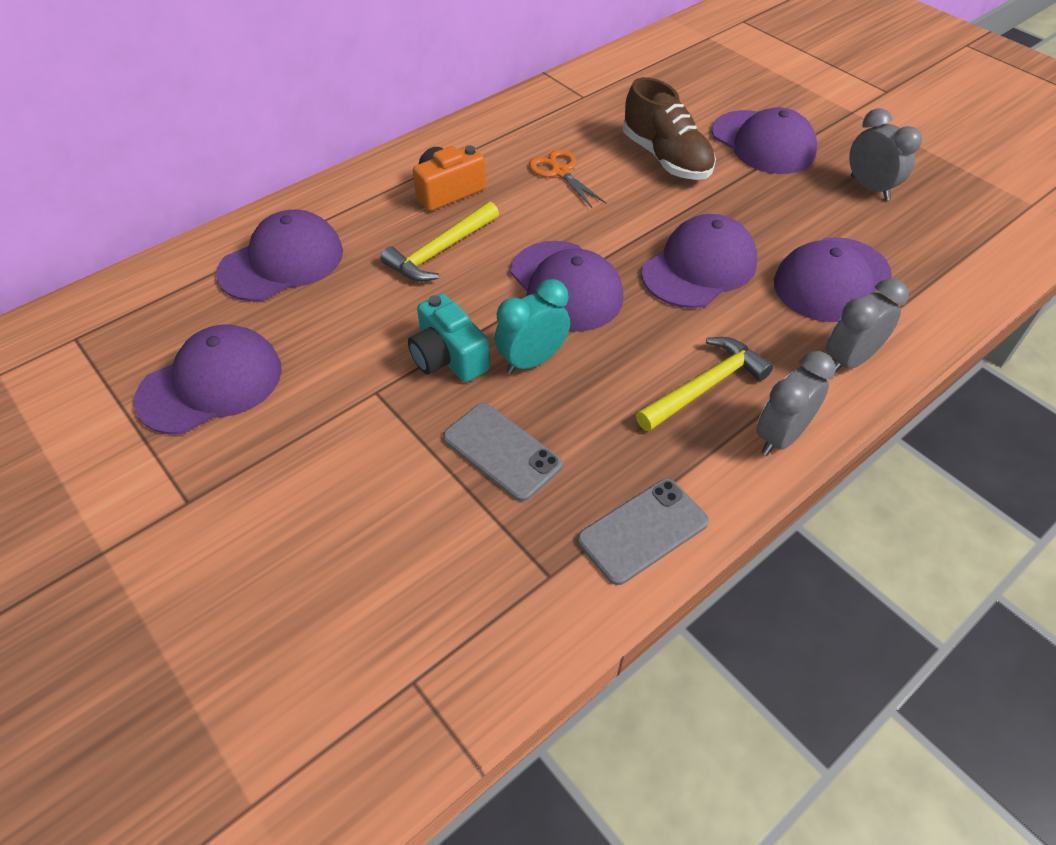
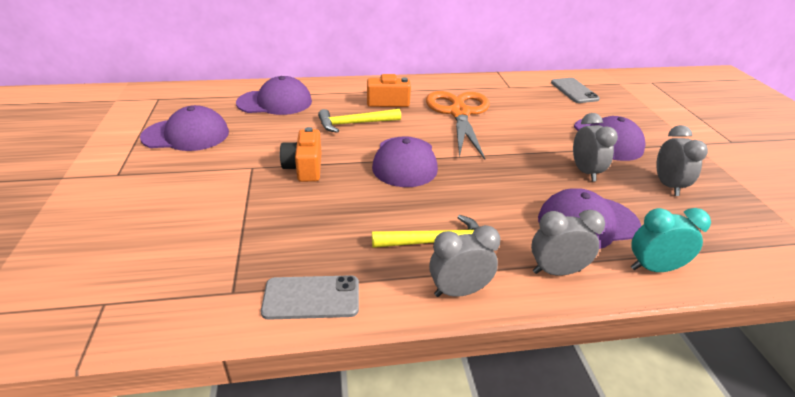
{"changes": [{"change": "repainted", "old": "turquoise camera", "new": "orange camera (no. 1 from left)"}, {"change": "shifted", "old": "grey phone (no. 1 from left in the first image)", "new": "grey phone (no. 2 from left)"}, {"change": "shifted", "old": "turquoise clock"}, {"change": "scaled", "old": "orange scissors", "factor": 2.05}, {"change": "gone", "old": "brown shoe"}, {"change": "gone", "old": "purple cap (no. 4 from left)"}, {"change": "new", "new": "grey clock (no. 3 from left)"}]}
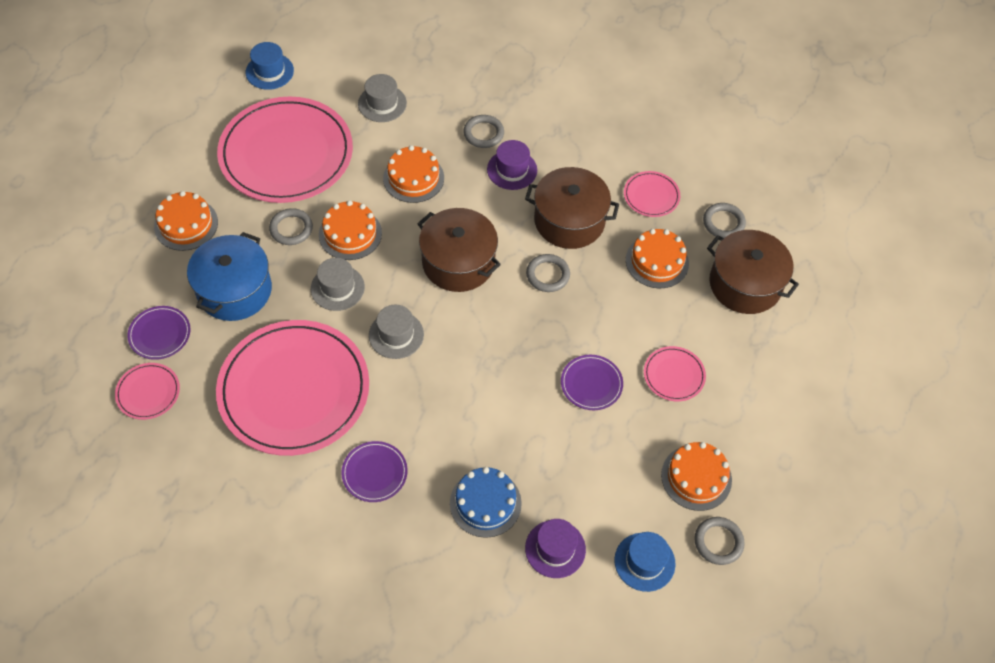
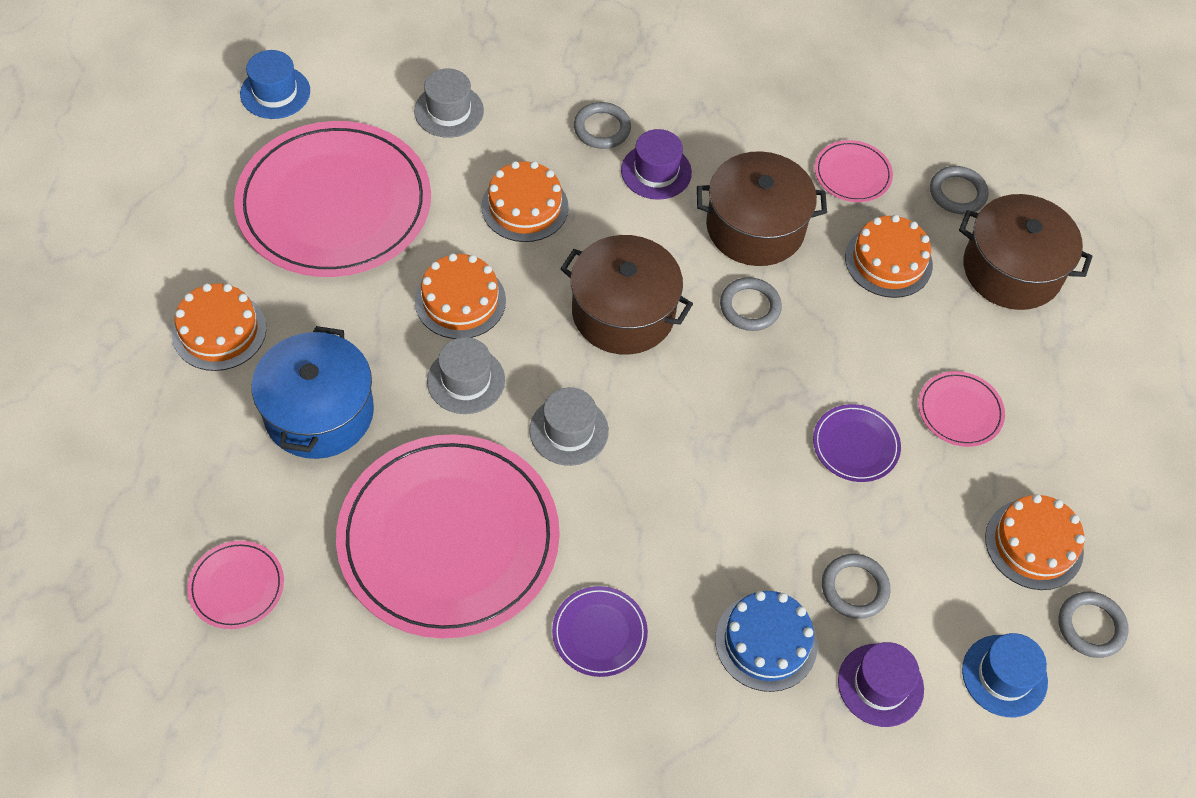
{"changes": [{"change": "gone", "old": "purple plate (no. 1 from left)"}, {"change": "shifted", "old": "grey ring (no. 1 from left in the first image)", "new": "grey ring (no. 3 from left)"}]}
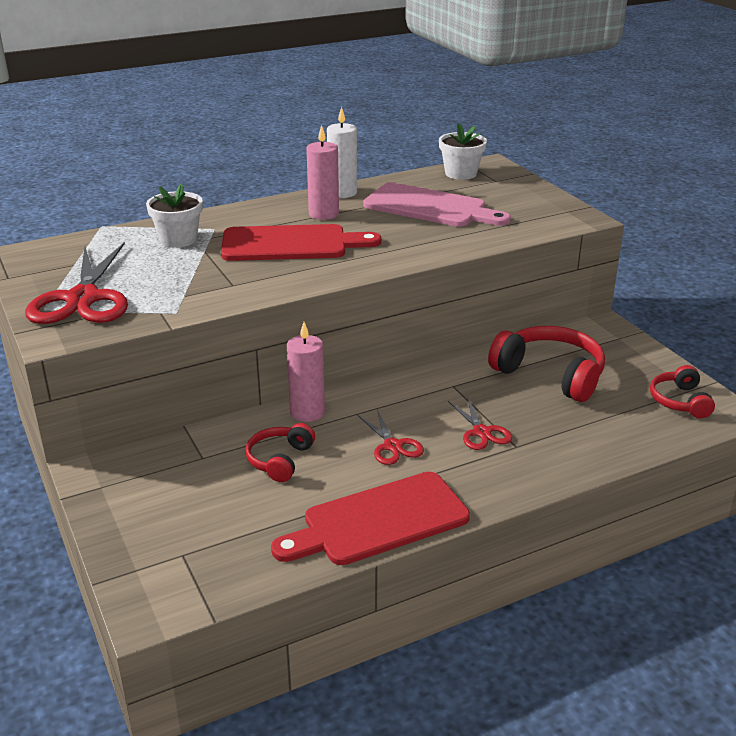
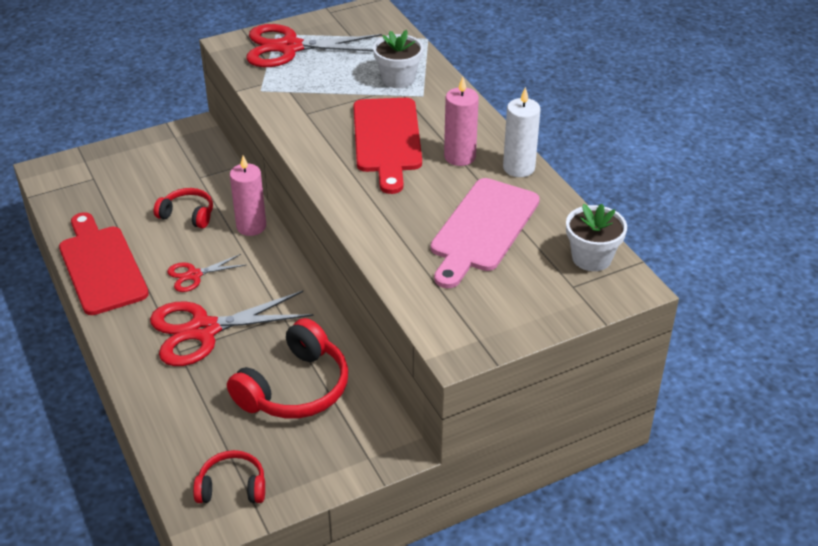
{"changes": [{"change": "scaled", "old": "red scissors (no. 3 from left in the first image)", "factor": 1.97}]}
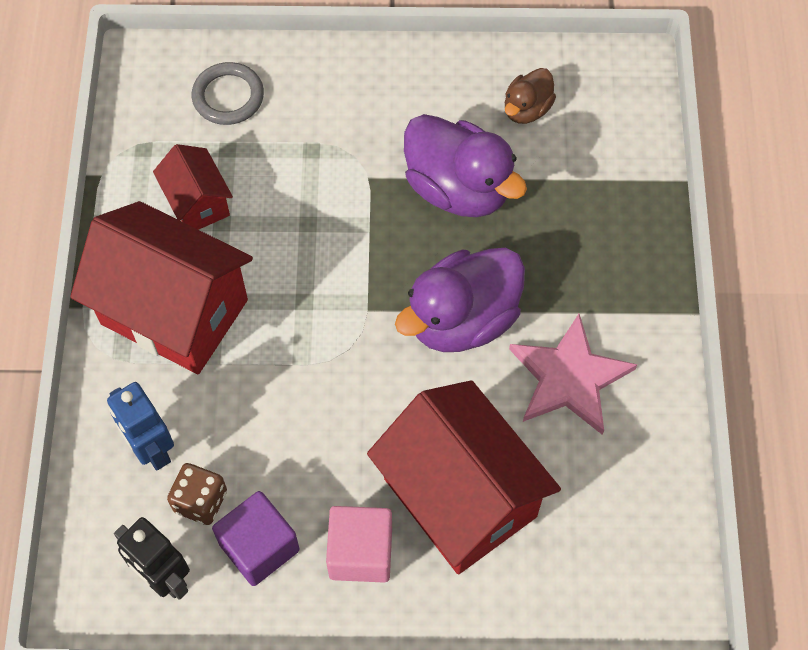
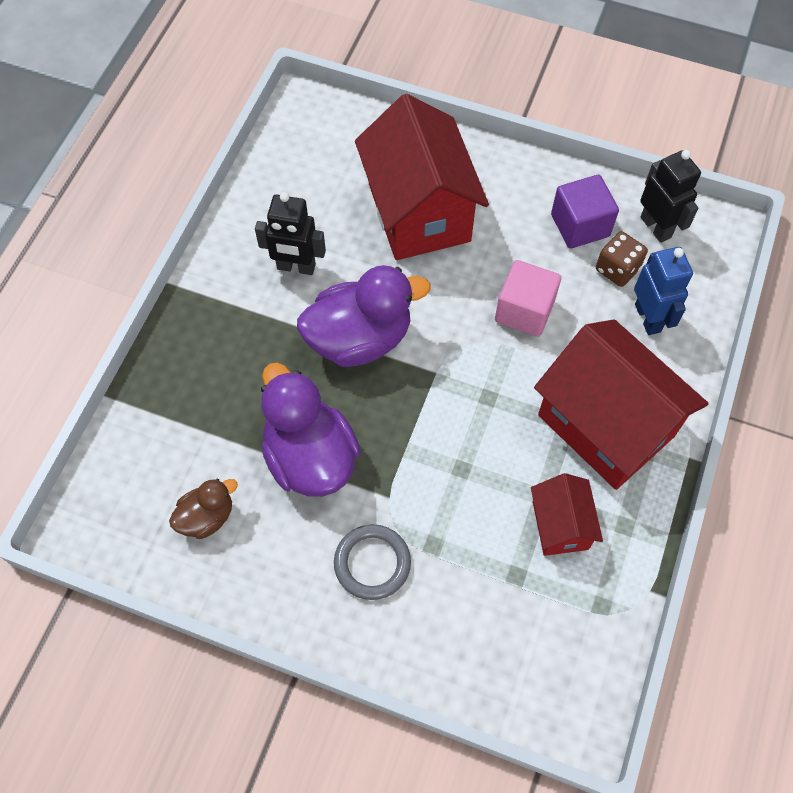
{"changes": [{"change": "shifted", "old": "grey ring"}, {"change": "shifted", "old": "pink cube"}, {"change": "swapped", "old": "pink star", "new": "black robot (no. 1 from left)"}]}
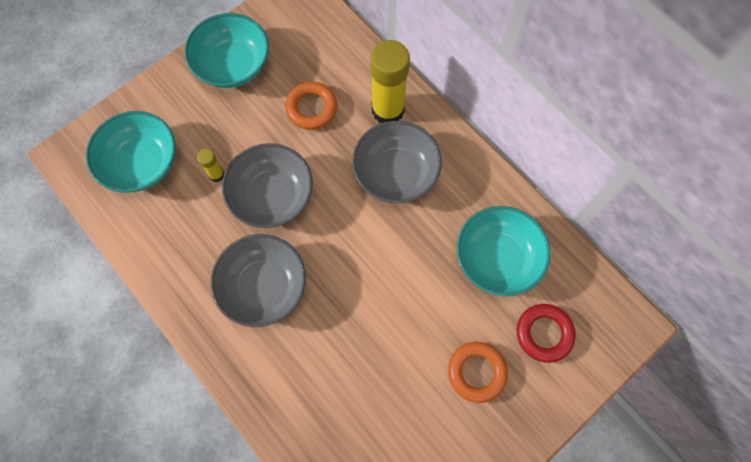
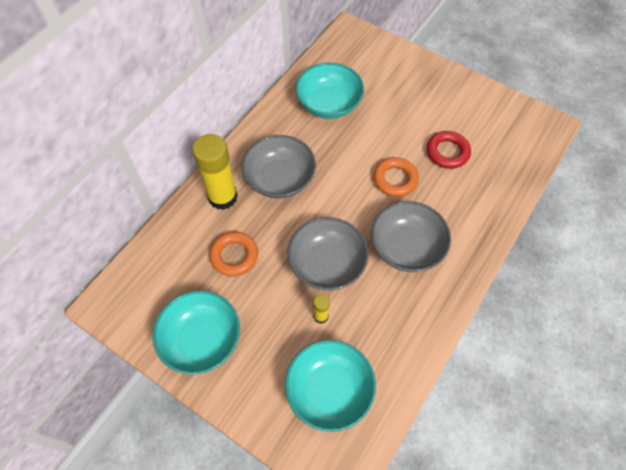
{"changes": [{"change": "shifted", "old": "orange ring (no. 2 from left)"}, {"change": "shifted", "old": "red ring"}]}
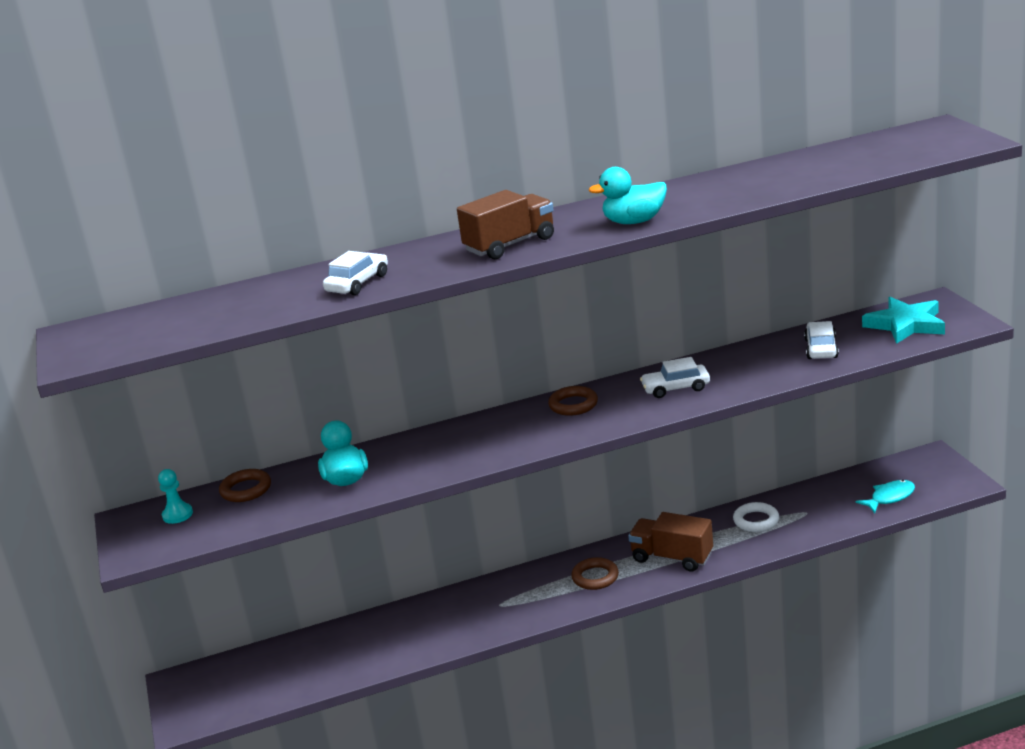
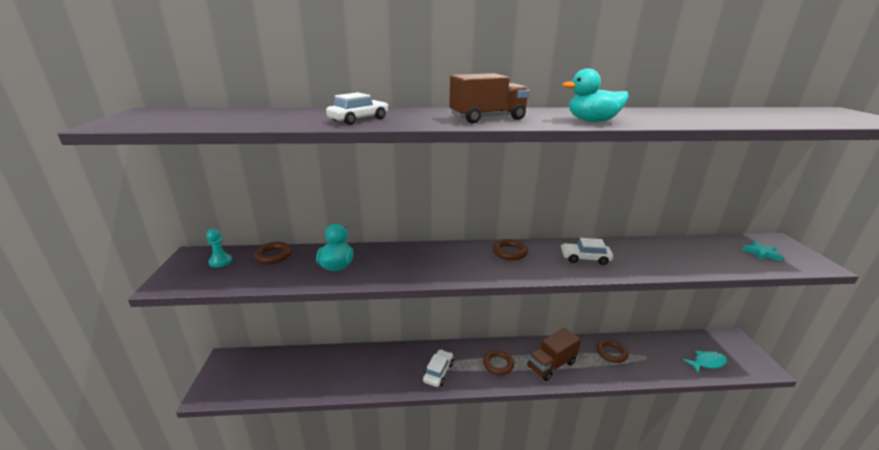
{"changes": [{"change": "rotated", "old": "brown truck (no. 2 from left)", "degrees": -75}, {"change": "repainted", "old": "white ring", "new": "brown ring (no. 4 from left)"}, {"change": "shifted", "old": "white car (no. 3 from left in the first image)", "new": "white car (no. 2 from left)"}, {"change": "scaled", "old": "turquoise star", "factor": 0.55}]}
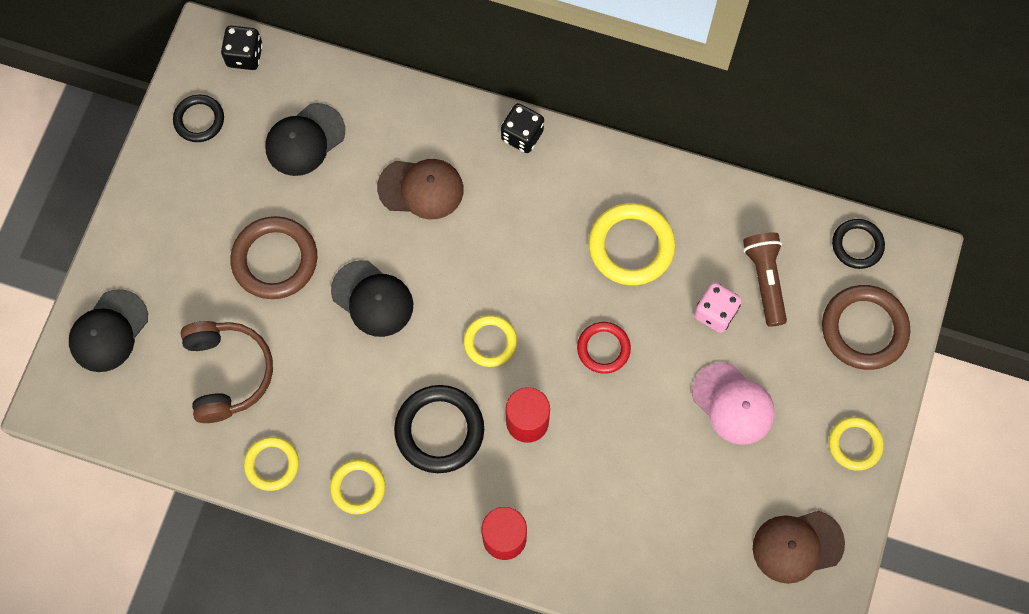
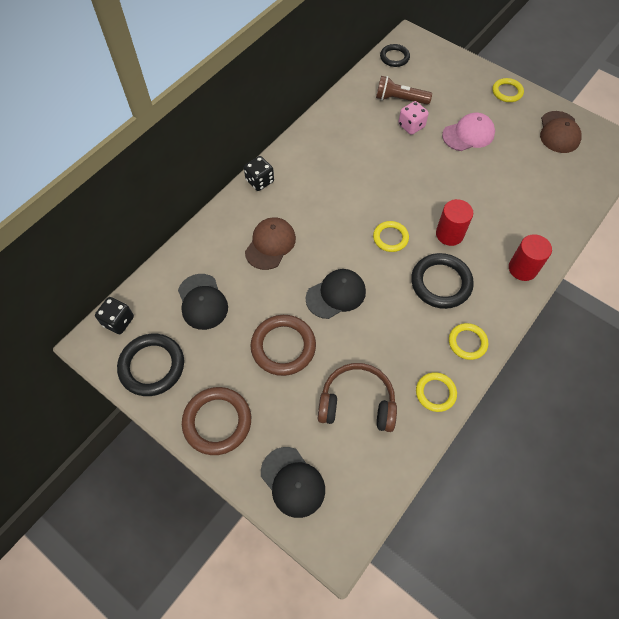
{"changes": [{"change": "scaled", "old": "black ring (no. 1 from left)", "factor": 1.65}, {"change": "gone", "old": "red ring"}, {"change": "gone", "old": "yellow ring (no. 4 from left)"}, {"change": "shifted", "old": "brown ring (no. 2 from left in the first image)", "new": "brown ring (no. 1 from left)"}]}
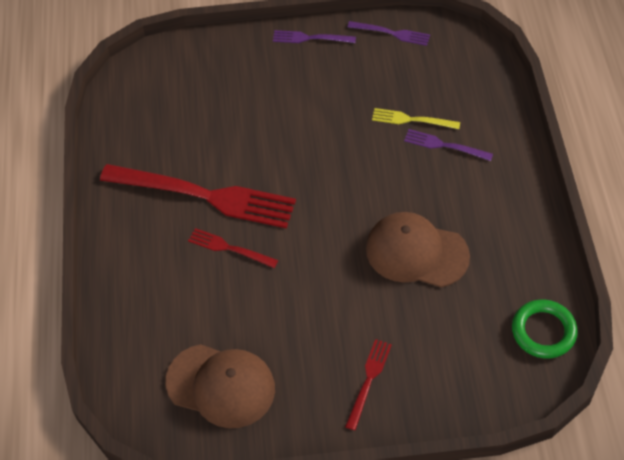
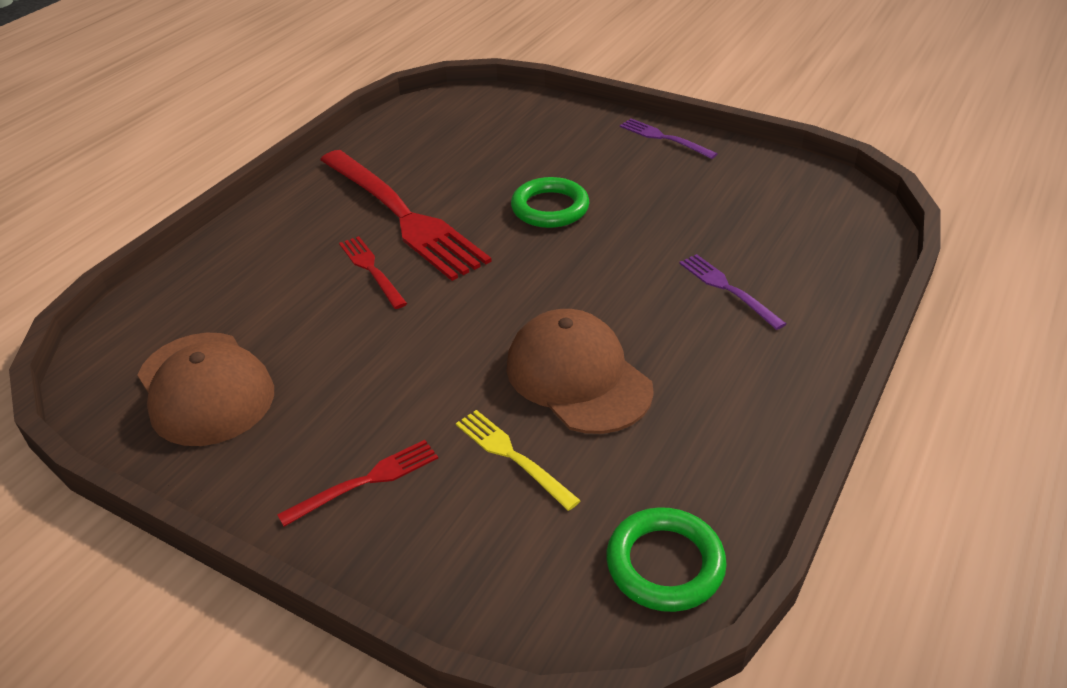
{"changes": [{"change": "gone", "old": "purple fork (no. 2 from left)"}, {"change": "shifted", "old": "yellow fork"}, {"change": "new", "new": "green ring (no. 1 from left)"}]}
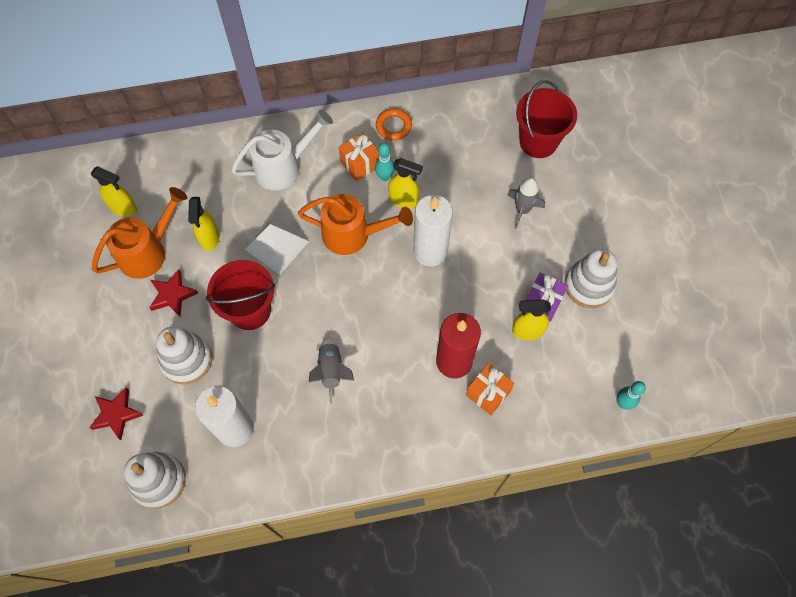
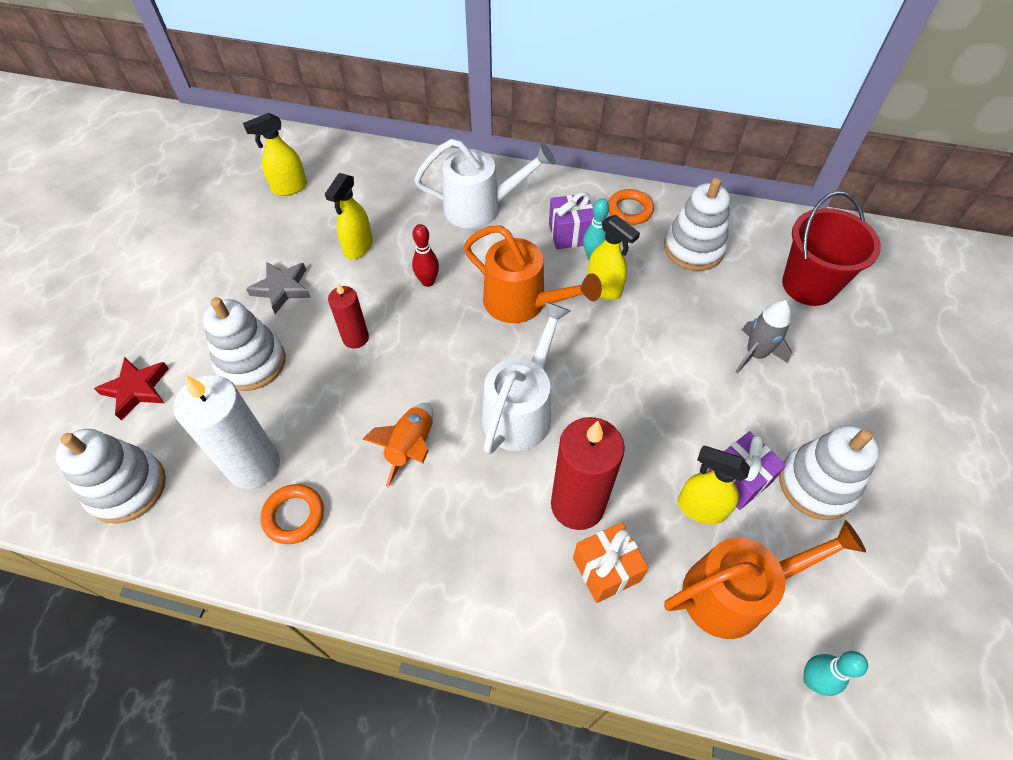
{"changes": [{"change": "rotated", "old": "yellow spray bottle (no. 1 from left)", "degrees": 105}, {"change": "shifted", "old": "orange watering can (no. 1 from left in the first image)", "new": "orange watering can (no. 2 from left)"}, {"change": "repainted", "old": "red star (no. 2 from left)", "new": "grey star"}, {"change": "swapped", "old": "red bucket (no. 1 from left)", "new": "red candle (no. 1 from left)"}, {"change": "swapped", "old": "white pyramid", "new": "red bowling pin"}, {"change": "repainted", "old": "grey rocket (no. 1 from left)", "new": "orange rocket"}, {"change": "repainted", "old": "orange gift (no. 1 from left)", "new": "purple gift (no. 1 from left)"}, {"change": "gone", "old": "white candle (no. 2 from left)"}, {"change": "new", "new": "orange ring (no. 1 from left)"}, {"change": "new", "new": "white watering can (no. 2 from left)"}, {"change": "new", "new": "white stacking toy (no. 3 from left)"}]}
